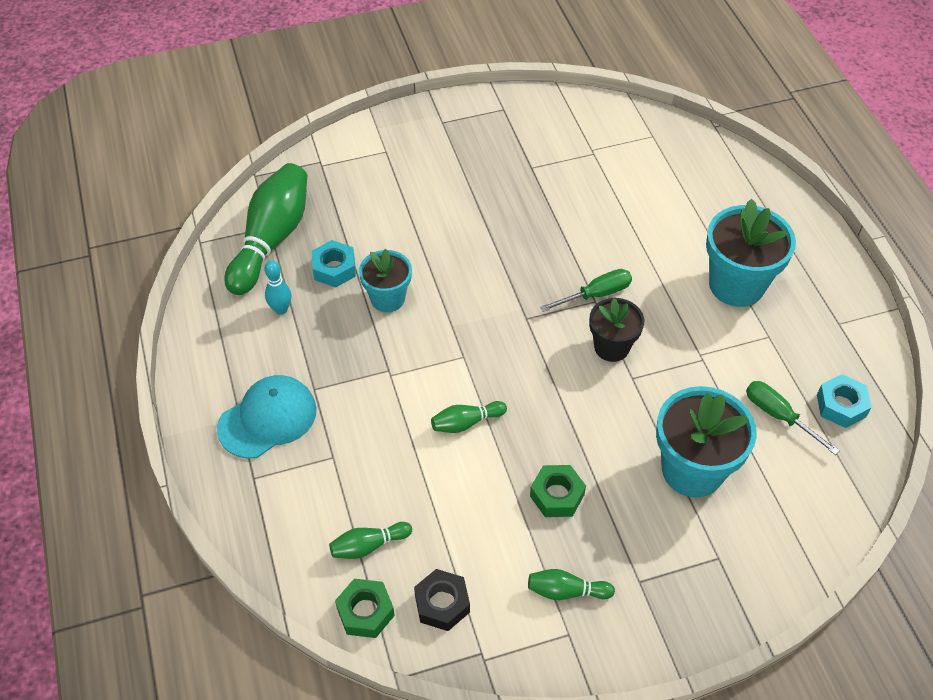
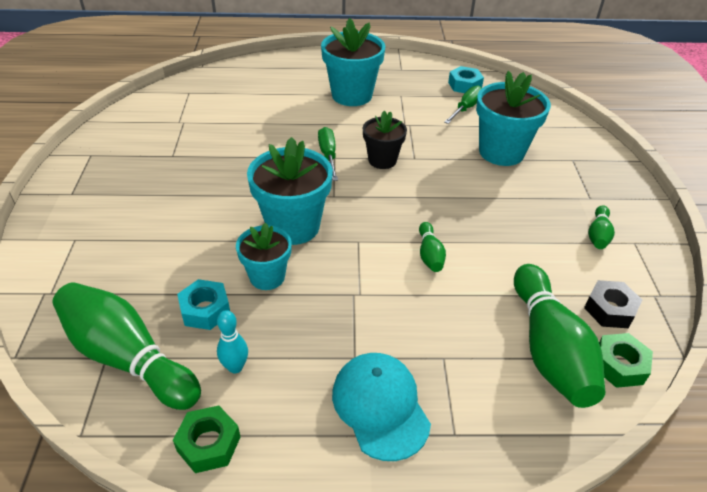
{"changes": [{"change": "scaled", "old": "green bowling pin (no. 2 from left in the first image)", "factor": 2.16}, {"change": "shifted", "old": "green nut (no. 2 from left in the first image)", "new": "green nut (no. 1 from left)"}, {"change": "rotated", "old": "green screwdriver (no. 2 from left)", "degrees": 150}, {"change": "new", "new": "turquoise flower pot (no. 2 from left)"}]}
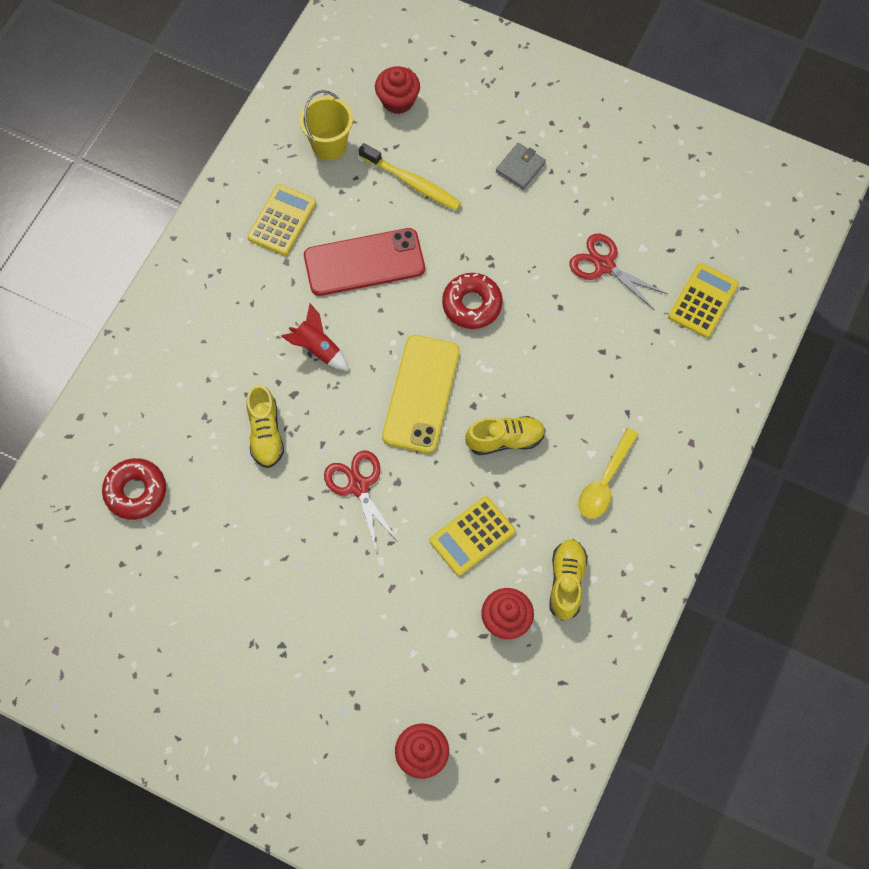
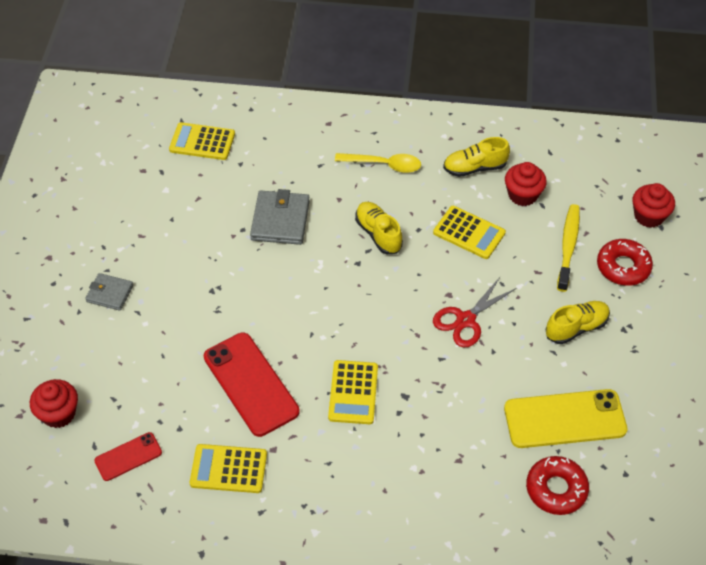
{"changes": [{"change": "shifted", "old": "yellow shoe (no. 1 from left in the first image)", "new": "yellow shoe (no. 3 from left)"}, {"change": "swapped", "old": "red rocket", "new": "yellow calculator (no. 3 from left)"}, {"change": "swapped", "old": "yellow bucket", "new": "red phone (no. 1 from left)"}, {"change": "shifted", "old": "yellow toothbrush"}, {"change": "shifted", "old": "yellow phone"}, {"change": "shifted", "old": "red donut (no. 2 from left)"}, {"change": "gone", "old": "red scissors (no. 2 from left)"}, {"change": "new", "new": "grey wallet (no. 2 from left)"}]}
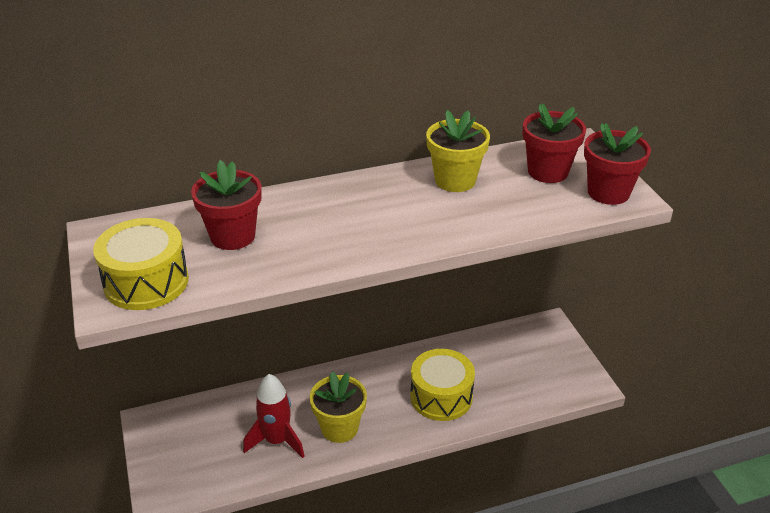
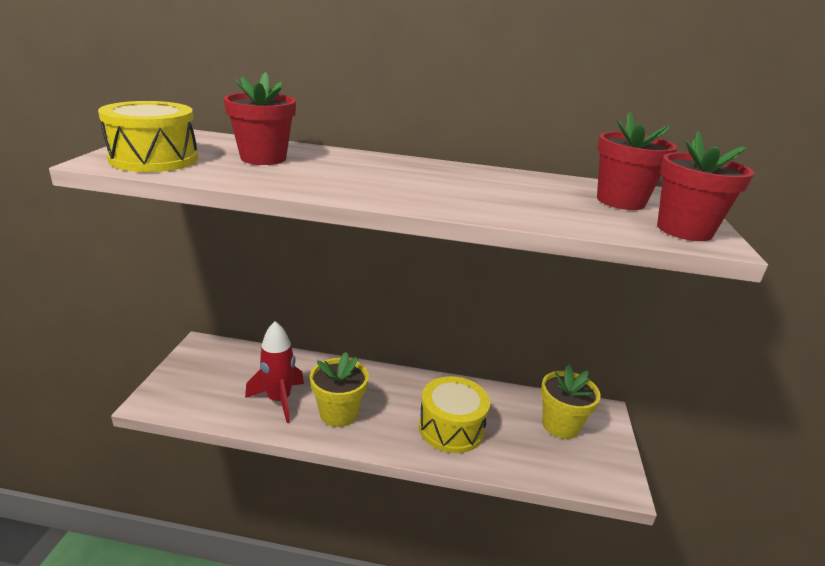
{"changes": [{"change": "shifted", "old": "yellow flower pot (no. 2 from left)"}]}
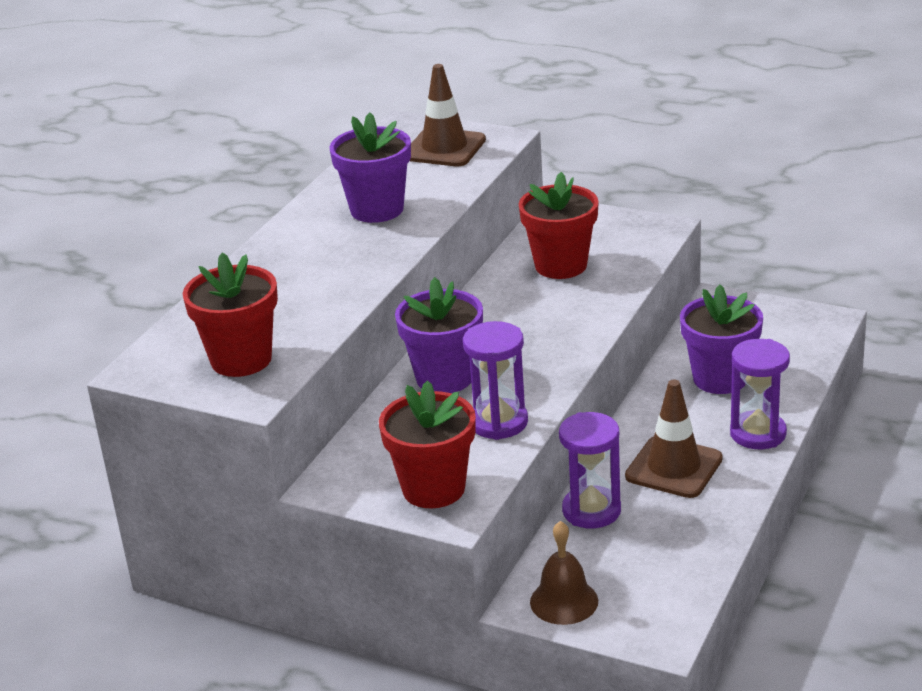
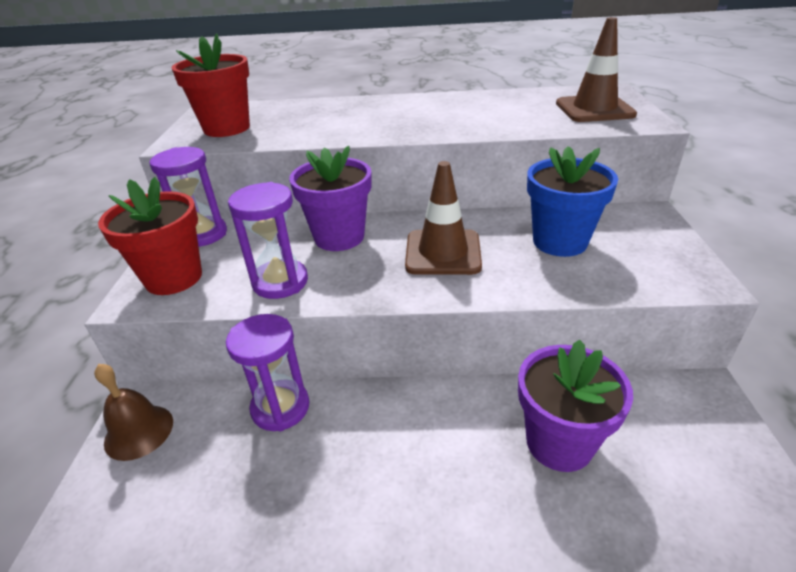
{"changes": [{"change": "gone", "old": "purple flower pot (no. 1 from left)"}, {"change": "repainted", "old": "red flower pot (no. 3 from left)", "new": "blue flower pot"}, {"change": "shifted", "old": "brown traffic cone (no. 2 from left in the first image)", "new": "brown traffic cone (no. 1 from left)"}, {"change": "shifted", "old": "purple hourglass (no. 3 from left in the first image)", "new": "purple hourglass (no. 1 from left)"}]}
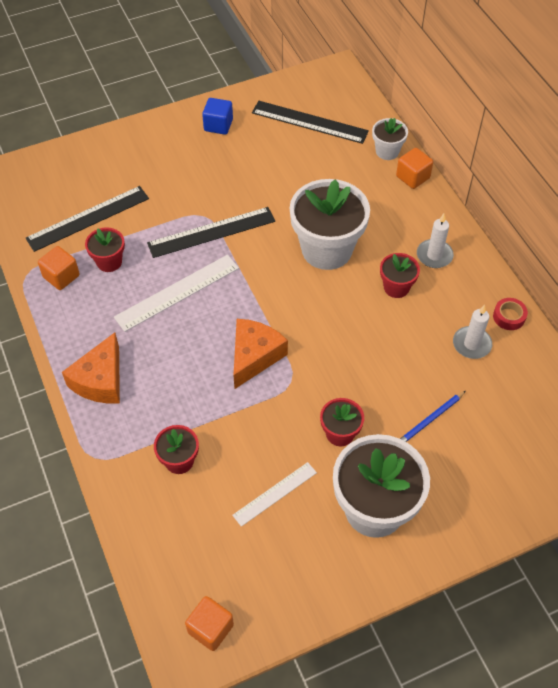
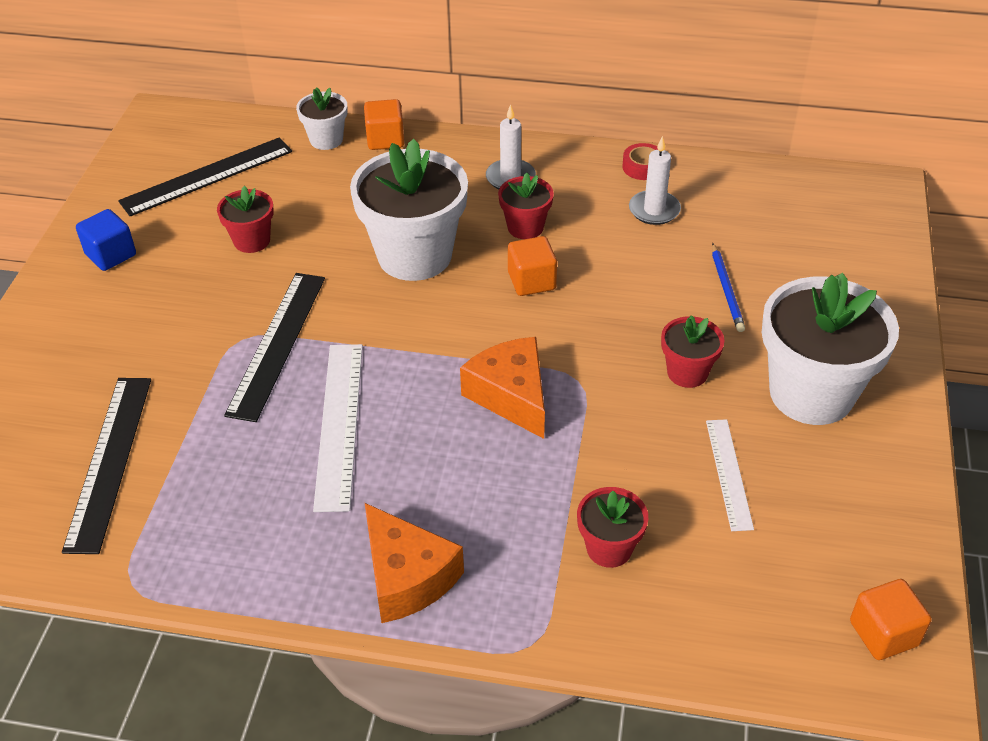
{"changes": [{"change": "shifted", "old": "orange cube (no. 1 from left in the first image)", "new": "orange cube (no. 2 from left)"}, {"change": "shifted", "old": "red flower pot (no. 1 from left)"}]}
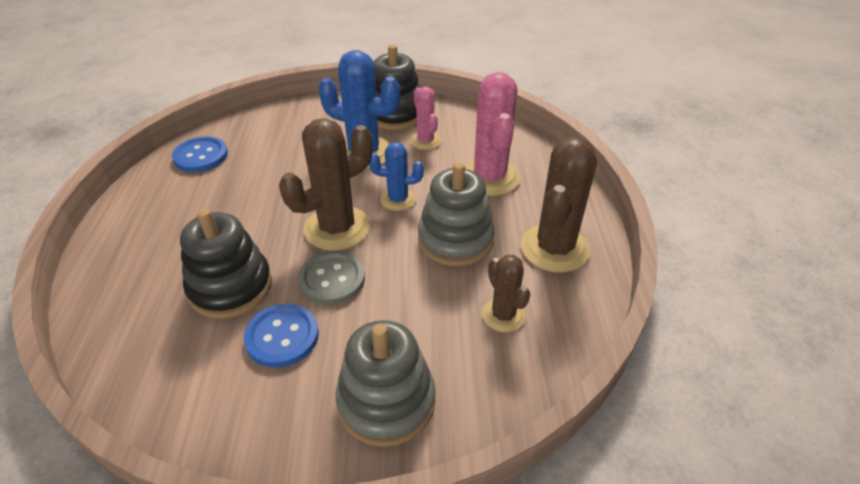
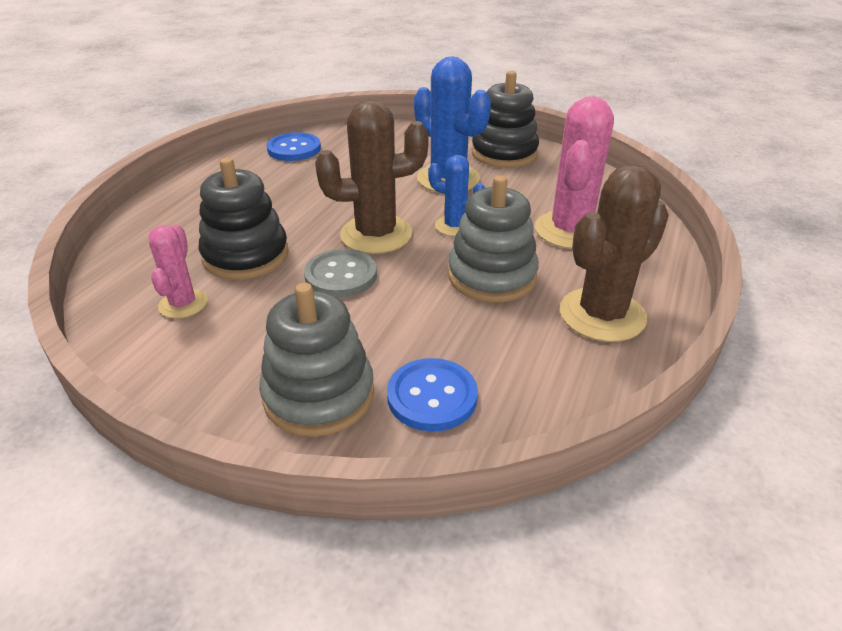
{"changes": [{"change": "shifted", "old": "blue button (no. 2 from left)"}, {"change": "shifted", "old": "pink cactus (no. 1 from left)"}, {"change": "gone", "old": "brown cactus (no. 2 from left)"}]}
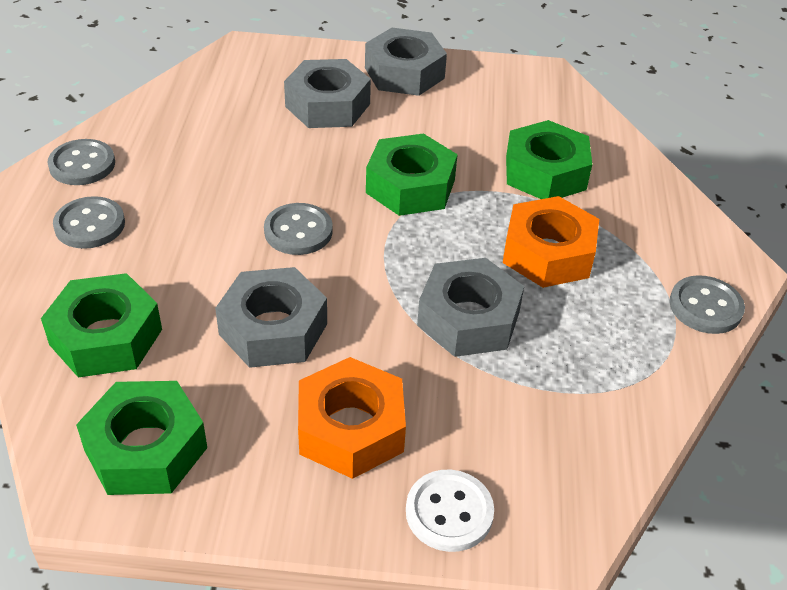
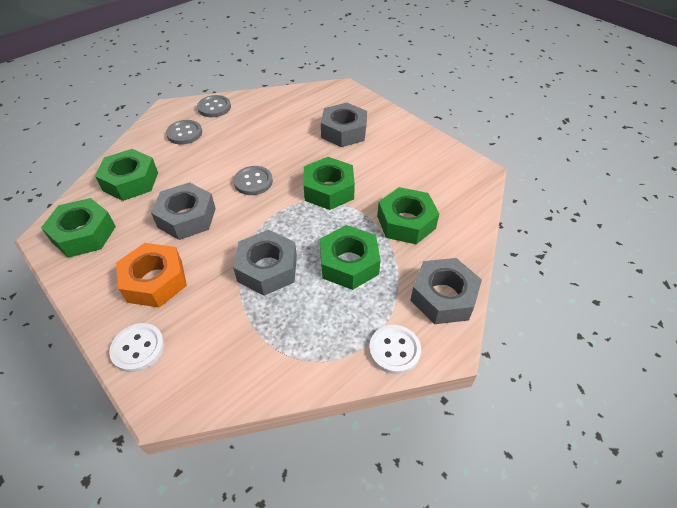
{"changes": [{"change": "shifted", "old": "grey nut (no. 3 from left in the first image)", "new": "grey nut (no. 4 from left)"}, {"change": "repainted", "old": "orange nut (no. 2 from left)", "new": "green nut (no. 4 from left)"}, {"change": "repainted", "old": "grey button (no. 4 from left)", "new": "white button (no. 2 from left)"}]}
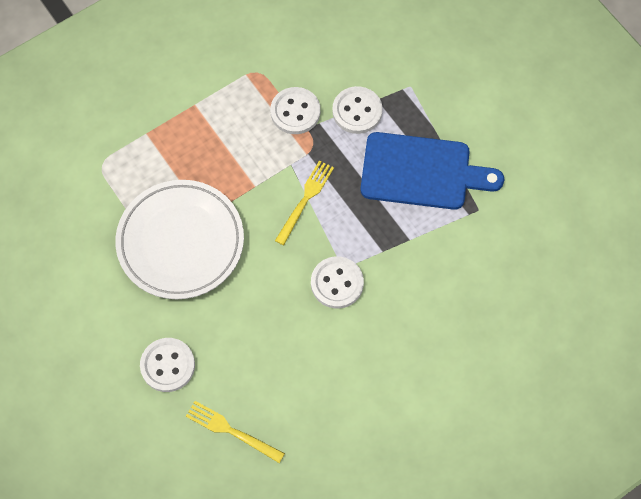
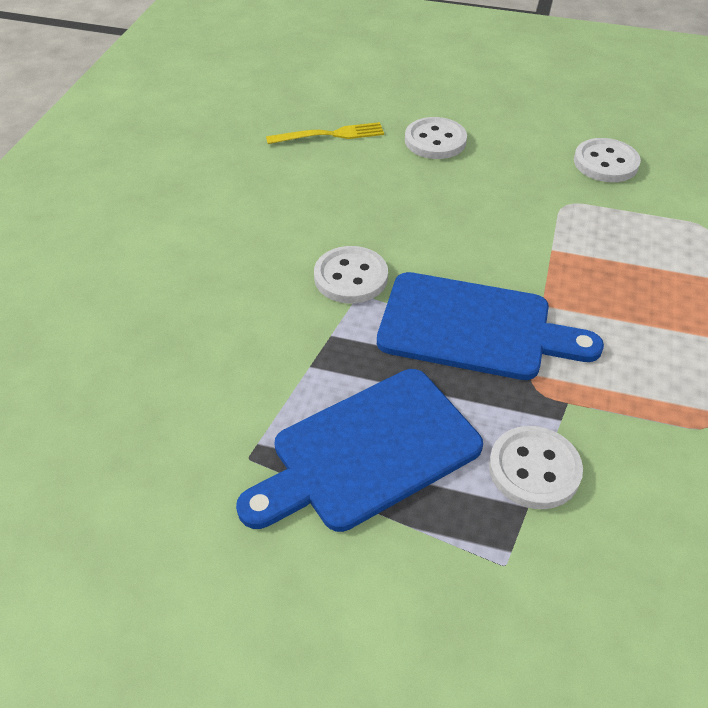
{"changes": [{"change": "gone", "old": "white plate"}, {"change": "shifted", "old": "white button (no. 2 from left in the first image)", "new": "white button (no. 4 from left)"}, {"change": "swapped", "old": "yellow fork (no. 2 from left)", "new": "blue cutting board (no. 2 from left)"}]}
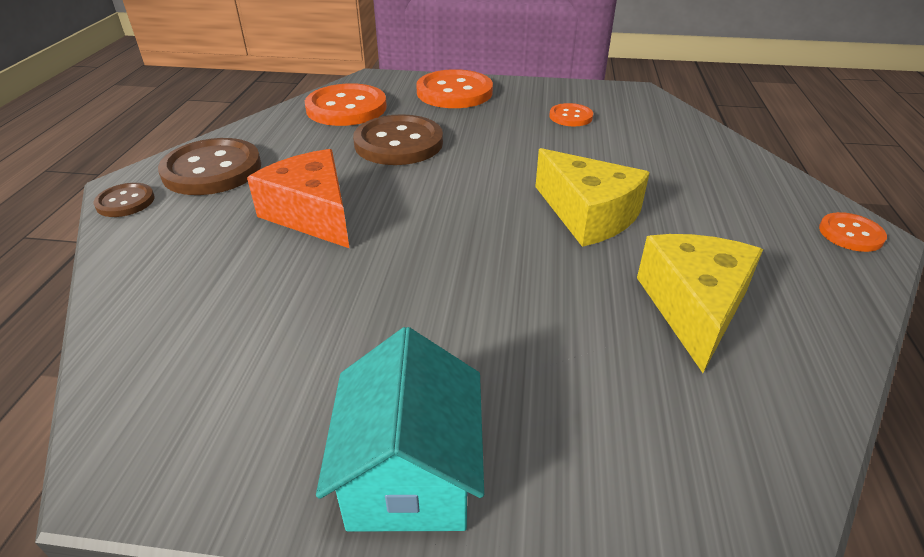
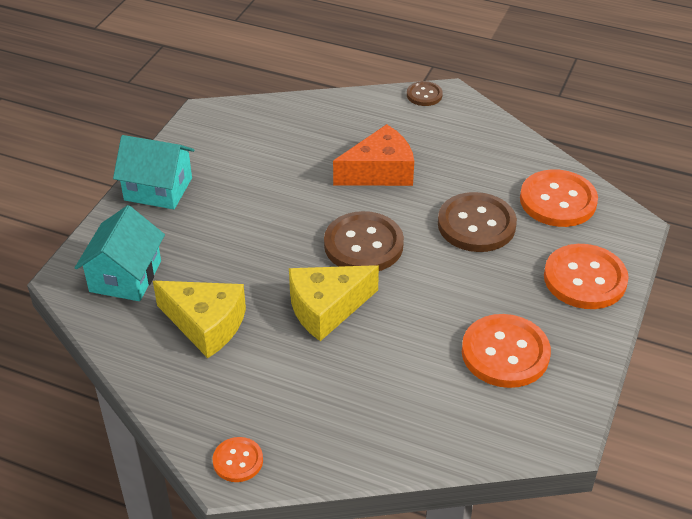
{"changes": [{"change": "shifted", "old": "brown button (no. 2 from left in the first image)", "new": "brown button (no. 1 from left)"}, {"change": "scaled", "old": "orange button (no. 3 from left in the first image)", "factor": 1.91}, {"change": "new", "new": "turquoise house (no. 1 from left)"}]}
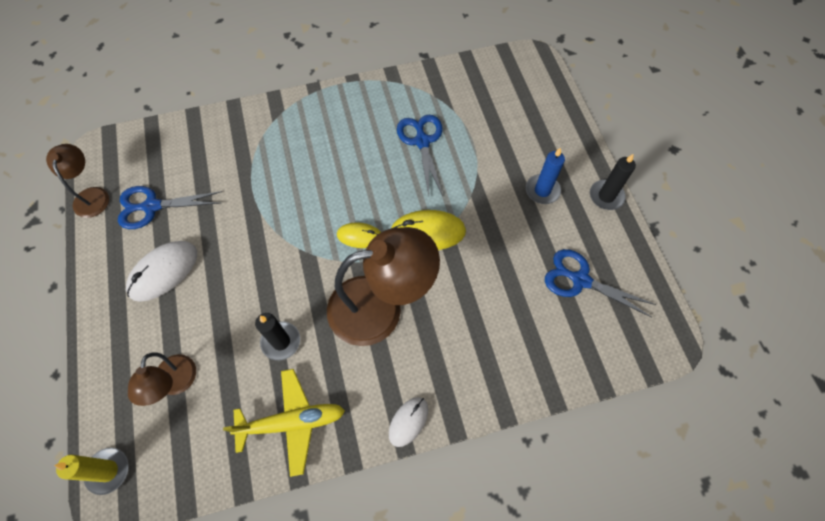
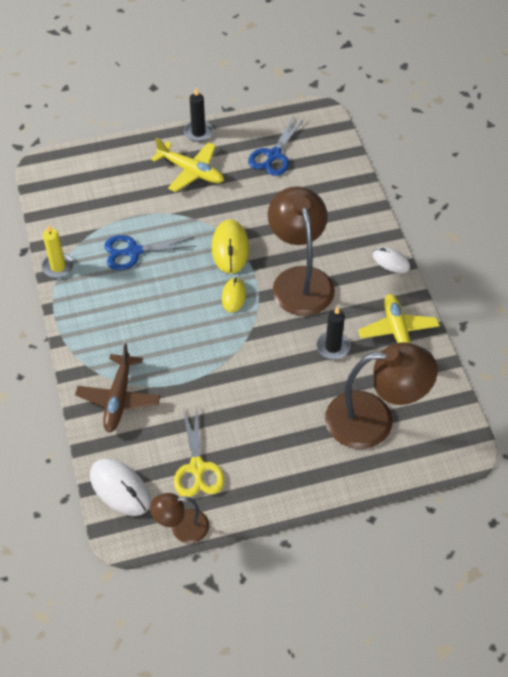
{"changes": [{"change": "shifted", "old": "yellow candle"}, {"change": "repainted", "old": "blue scissors (no. 1 from left)", "new": "yellow scissors"}, {"change": "shifted", "old": "white mouse (no. 1 from left)"}, {"change": "scaled", "old": "brown lamp (no. 2 from left in the first image)", "factor": 1.9}, {"change": "swapped", "old": "blue candle", "new": "yellow plane (no. 1 from left)"}, {"change": "new", "new": "brown plane"}]}
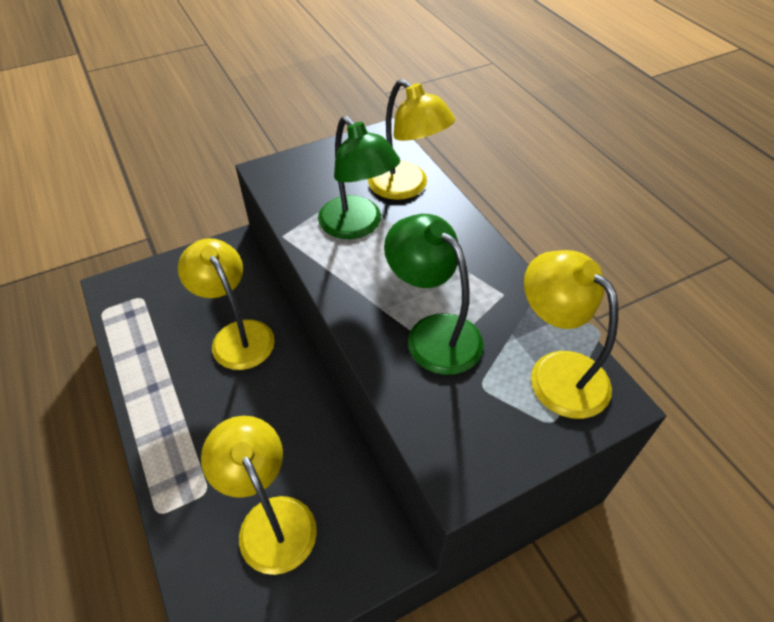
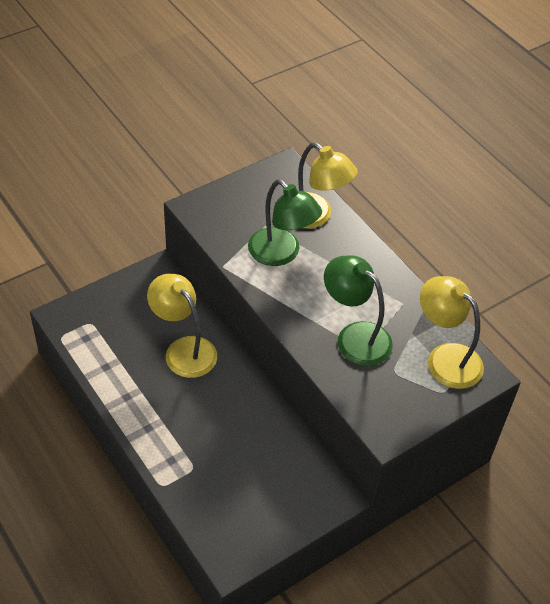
{"changes": [{"change": "gone", "old": "yellow lamp (no. 2 from left)"}]}
